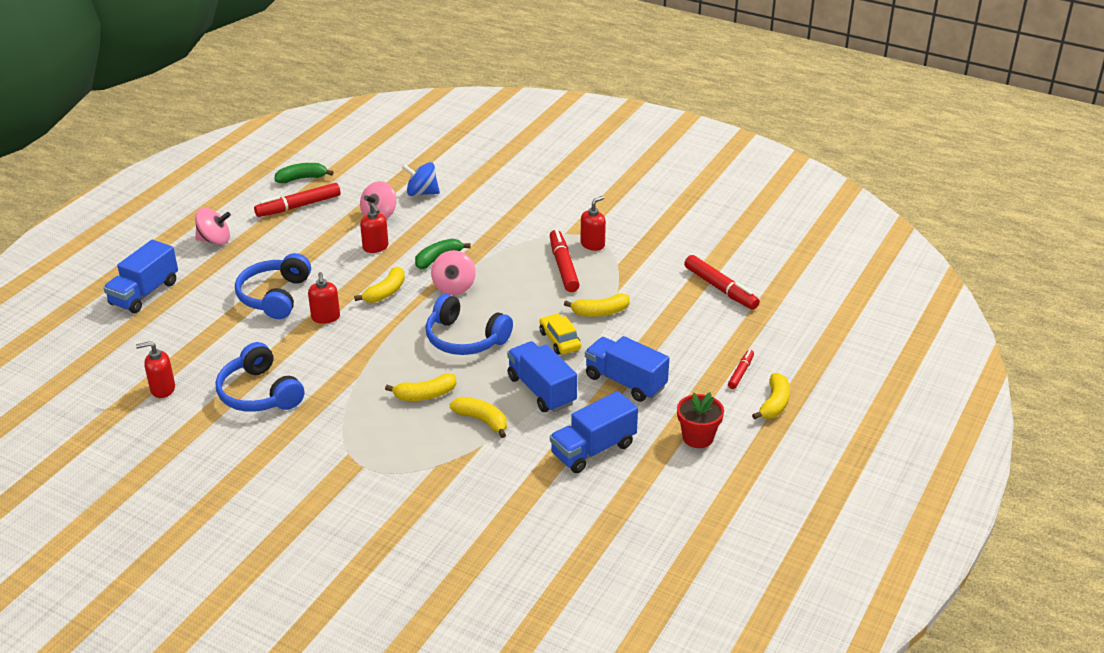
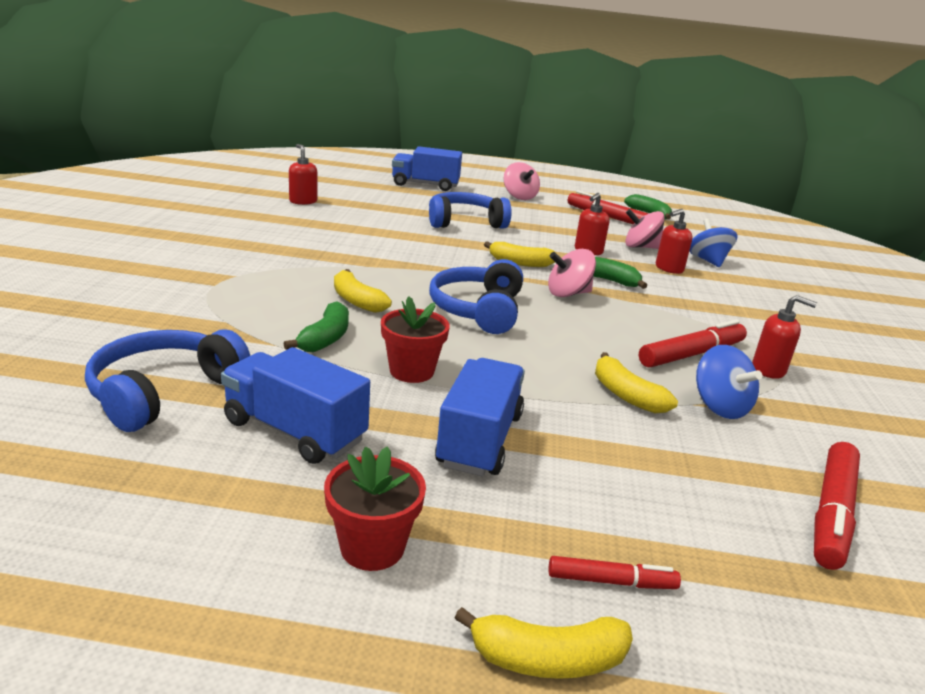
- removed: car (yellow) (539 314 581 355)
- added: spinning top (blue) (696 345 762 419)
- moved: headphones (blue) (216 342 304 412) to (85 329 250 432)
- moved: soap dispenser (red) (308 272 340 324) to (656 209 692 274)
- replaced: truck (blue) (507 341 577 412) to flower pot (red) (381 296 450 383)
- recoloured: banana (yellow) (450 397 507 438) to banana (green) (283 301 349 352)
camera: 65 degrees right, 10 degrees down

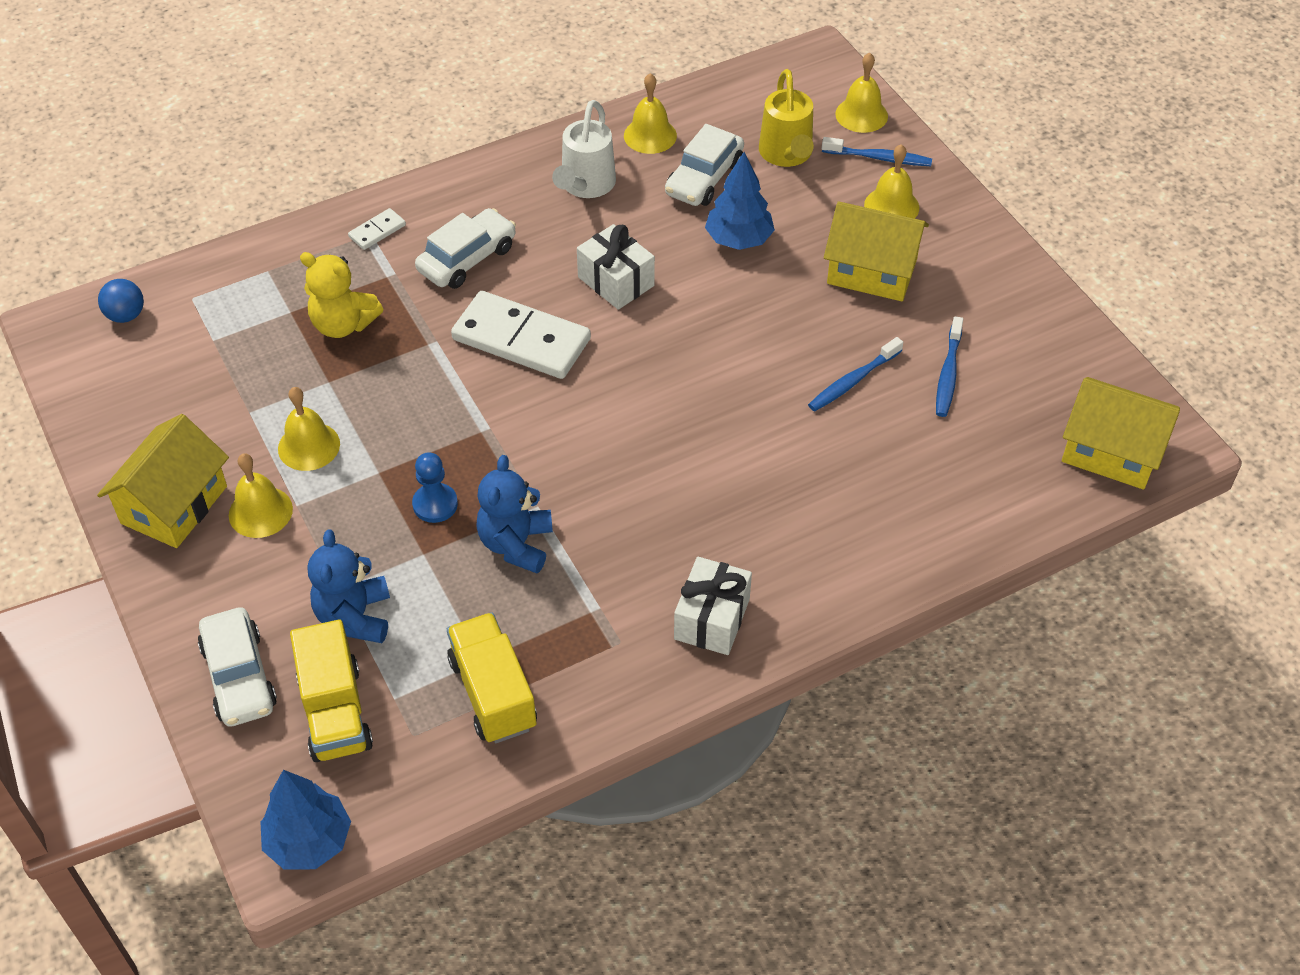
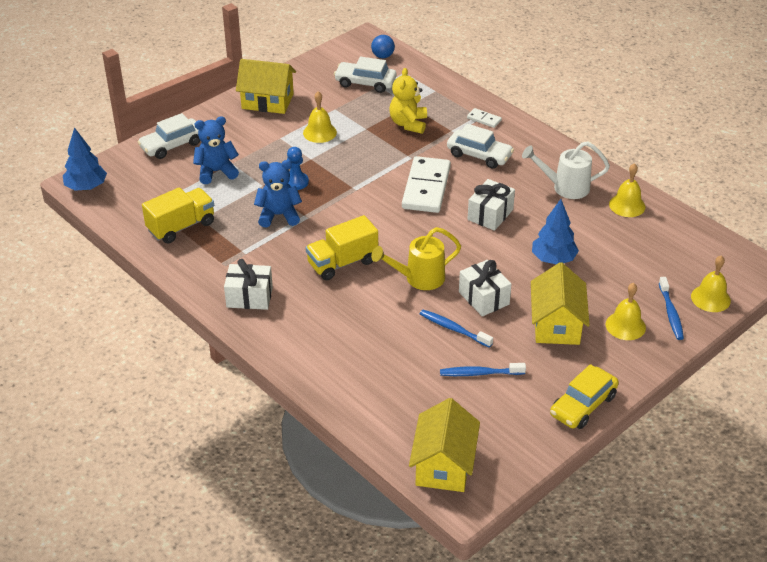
- removed: bell (yellow) (229 453 293 538)
- added: gift (white) (459 260 512 316)
- added: car (yellow) (550 364 619 429)
- moved: truck (yellow) (290 619 373 762) to (306 215 378 280)
- moved: car (white) (665 124 744 206) to (334 56 397 93)
- moved: watering can (yellow) (759 69 814 167) to (371 227 461 290)
camera: 75 degrees right, 10 degrees down

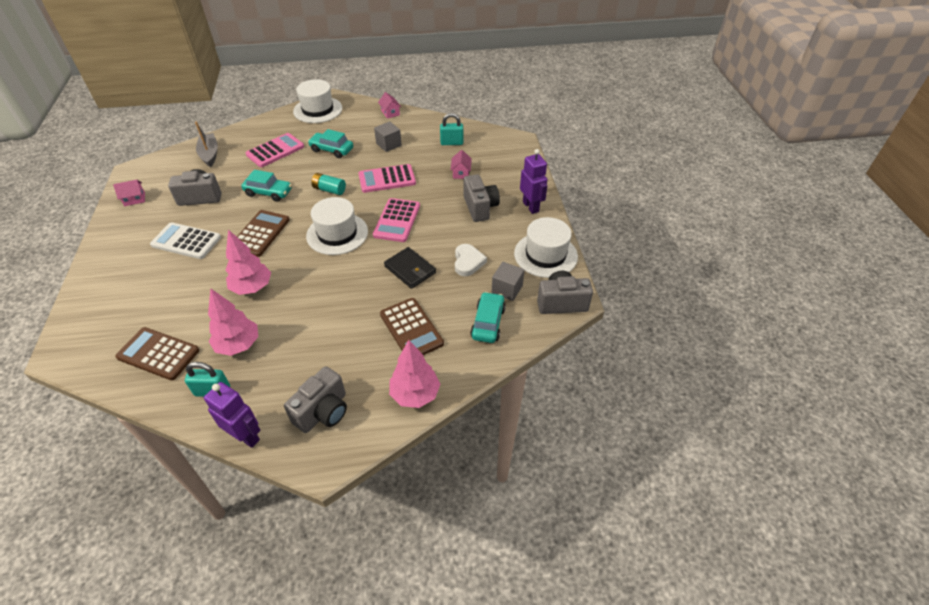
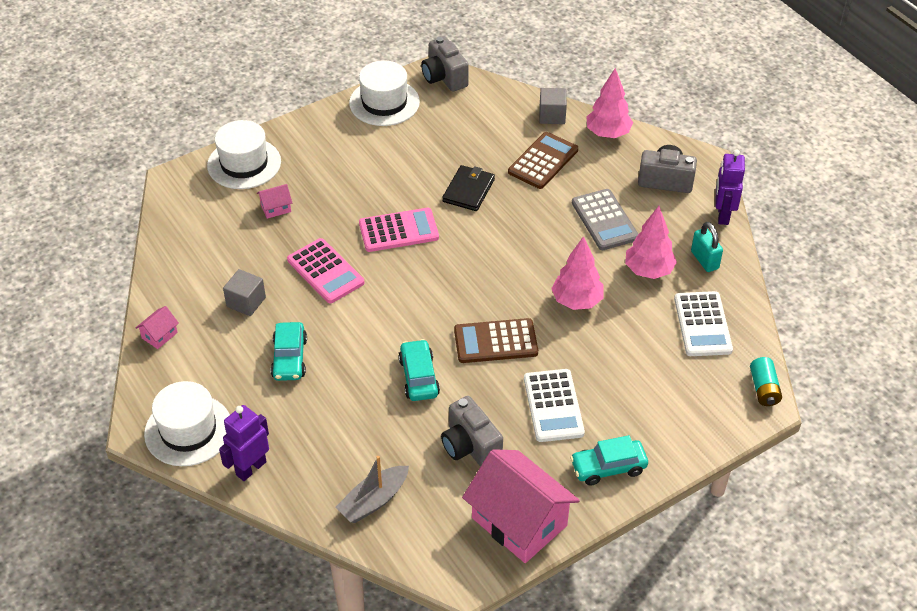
- removed: calculator (pink) (246 133 304 167)
- removed: padlock (turquoise) (440 113 463 145)
- removed: heart (white) (455 244 487 276)
- removed: camera (grey) (464 174 500 222)
- added: calculator (grey) (572 189 638 250)
- moved: hat (white) (306 197 368 255) to (207 120 281 189)
- moved: battery (turquoise) (311 173 346 195) to (750 357 782 406)
- moved: car (turquoise) (470 292 506 343) to (570 435 648 486)
- moved: cube (grey) (492 262 524 301) to (539 88 567 124)
- moved: robot (purple) (520 149 547 214) to (219 405 269 481)
- recoloured: calculator (brown) (115 327 199 380) to calculator (white) (674 291 733 356)
- resized: house (pink) (113 180 145 206) = (462 449 580 563) x2.40
camera: 115 degrees left, 0 degrees up

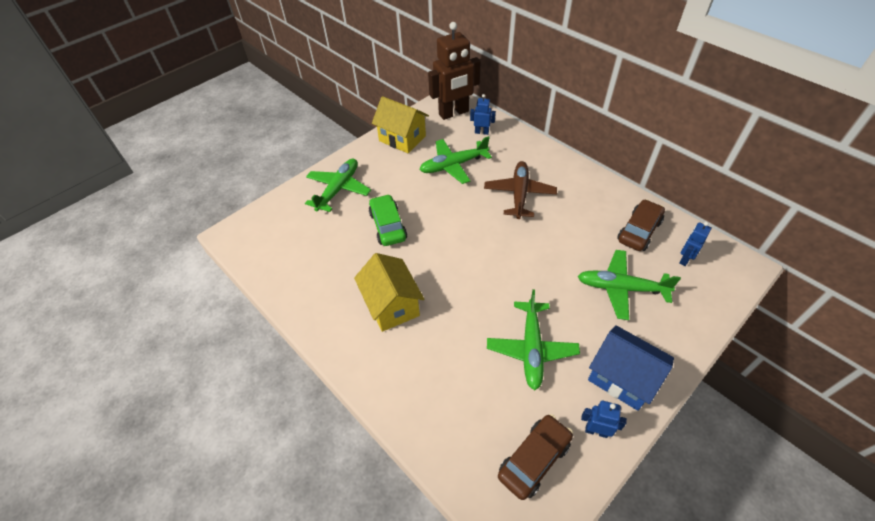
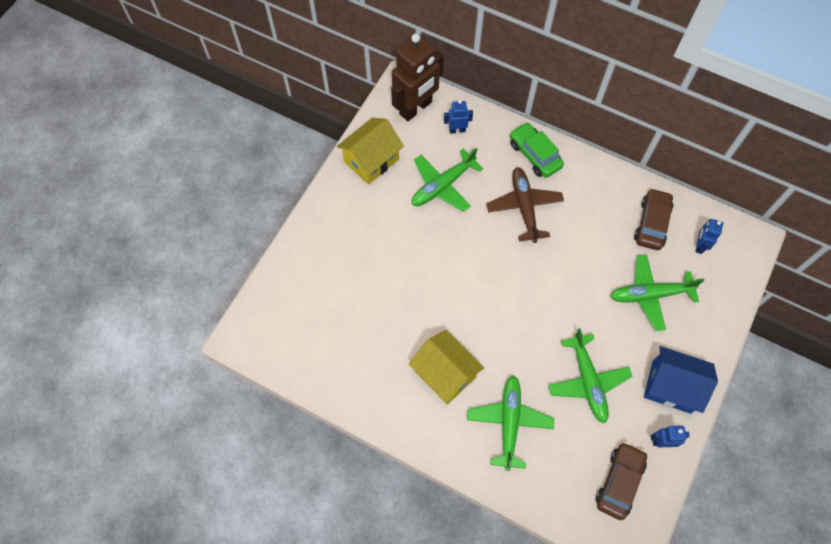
- moved: plane (green) (305 159 371 212) to (467 375 554 471)
- moved: car (green) (369 194 407 246) to (510 122 564 178)
- turned: house (yellow) (372 96 429 153) = (337 118 404 185) 60 degrees counterclockwise
camera: 20 degrees left, 15 degrees up

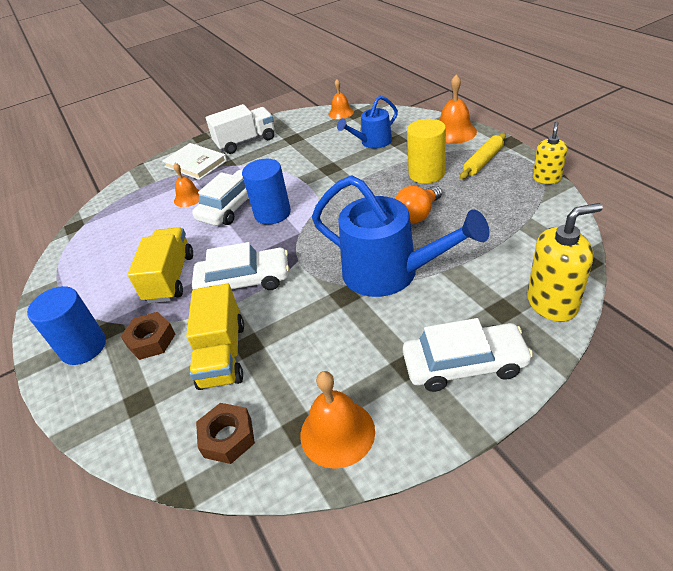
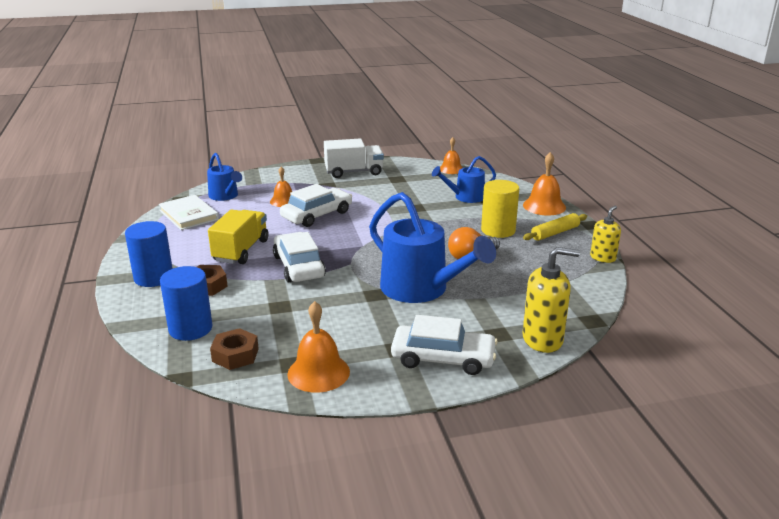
- removed: truck (yellow) (186 284 244 390)
- added: watering can (blue) (207 153 242 201)
- moved: book (white) (162 143 227 180) to (158 195 219 230)
- moved: cylinder (blue) (242 159 291 225) to (160 266 213 341)
- turned: car (white) (192 242 289 290) = (273 232 326 282) 120 degrees counterclockwise
camera: 10 degrees right, 15 degrees down

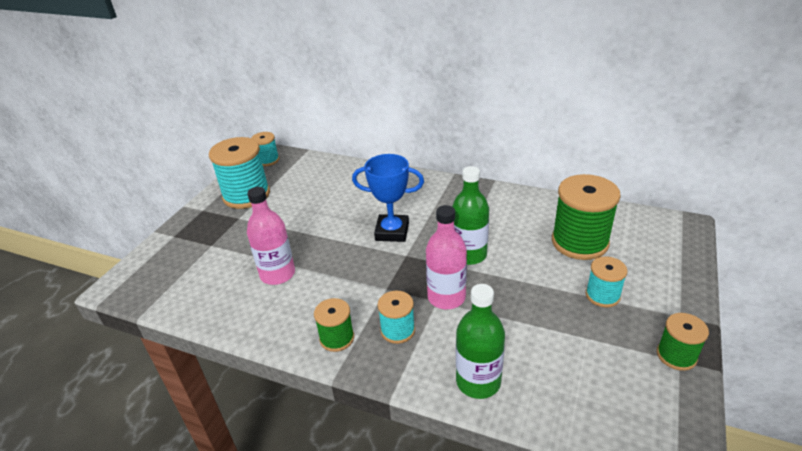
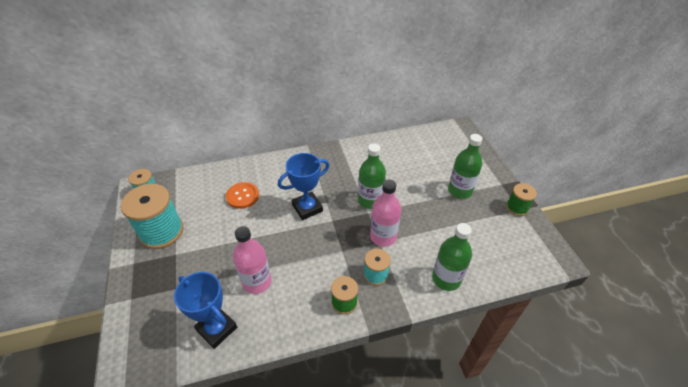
- removed: spool (green) (552 174 621 260)
- added: trophy (blue) (174 272 237 349)
- added: button (orange) (226 182 259 209)
- replaced: spool (turquoise) (586 257 627 307) to bottle (green) (448 134 482 199)
camera: 40 degrees left, 10 degrees up

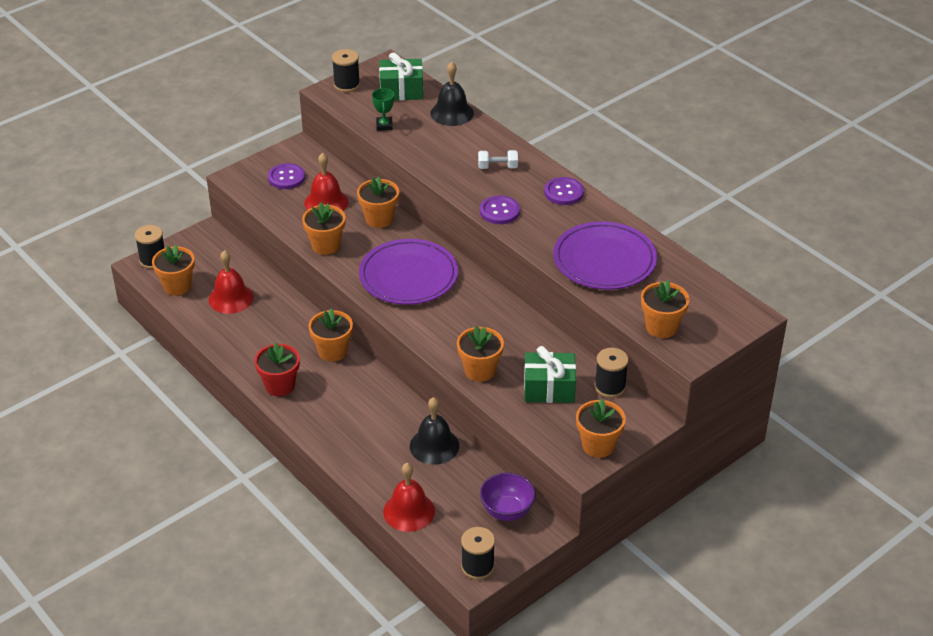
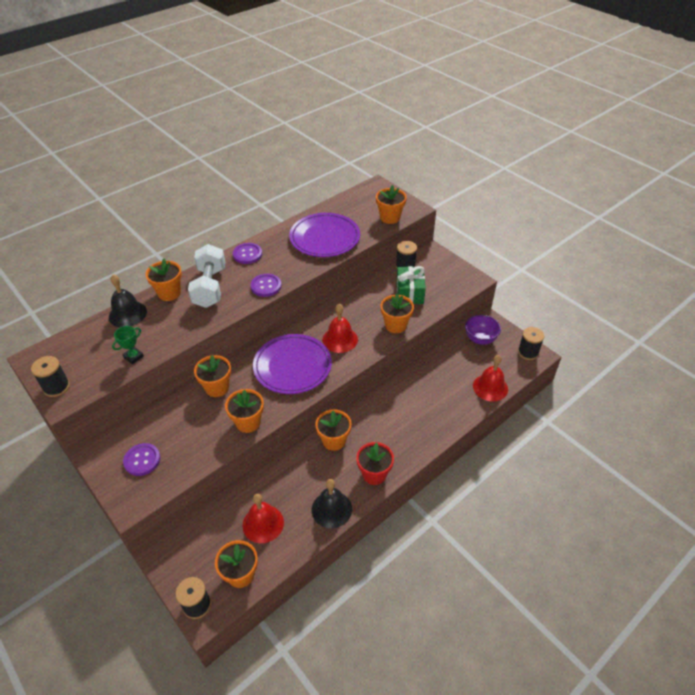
- removed: gift (green) (379 52 423 100)
- moved: bell (red) (304 153 349 211) to (323 304 358 353)
- moved: bell (black) (410 397 459 465) to (312 479 352 528)
- moved: flower pot (orange) (576 399 626 458) to (145 259 182 301)
- turned: trophy (green) (372 88 394 131) = (112 326 144 364) 45 degrees counterclockwise
- resized: dumbbell (white) (478 150 518 169) = (188 244 225 308) x2.06
camera: 90 degrees left, 5 degrees up

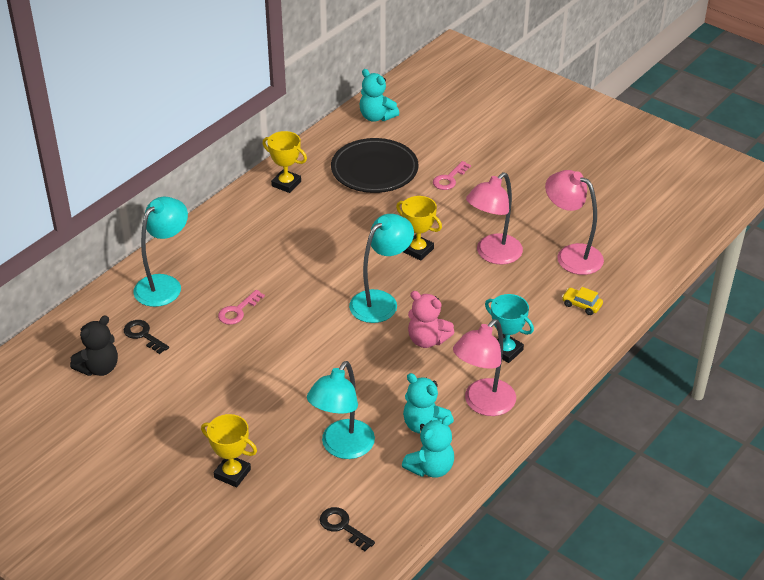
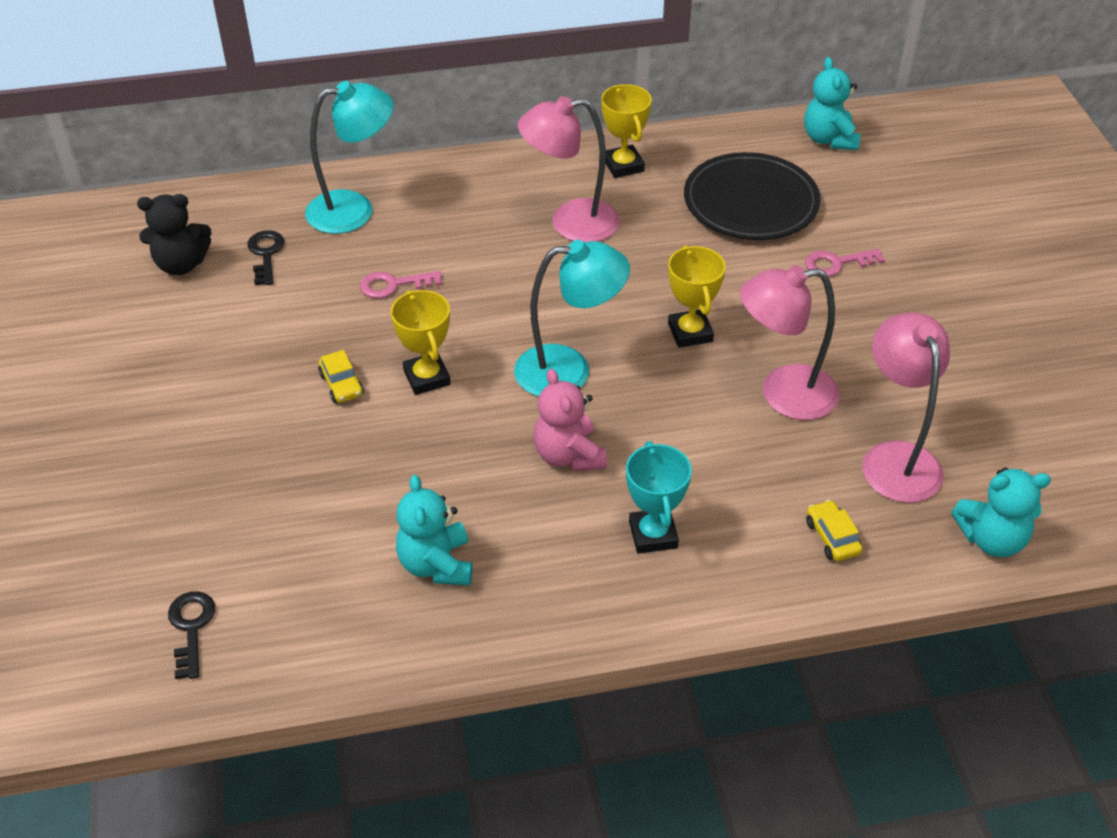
- removed: lamp (turquoise) (307 361 375 459)
- added: car (yellow) (318 350 364 403)
- moved: trophy (yellow) (201 414 257 487) to (391 290 451 395)
- moved: teddy bear (turquoise) (402 416 454 478) to (951 468 1051 557)
- moved: lamp (pink) (453 319 516 416) to (518 96 620 242)
camera: 40 degrees right, 5 degrees up

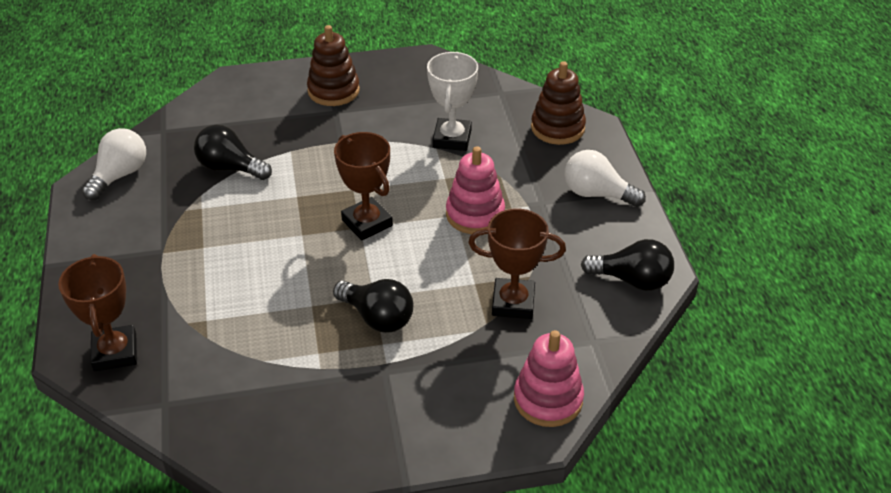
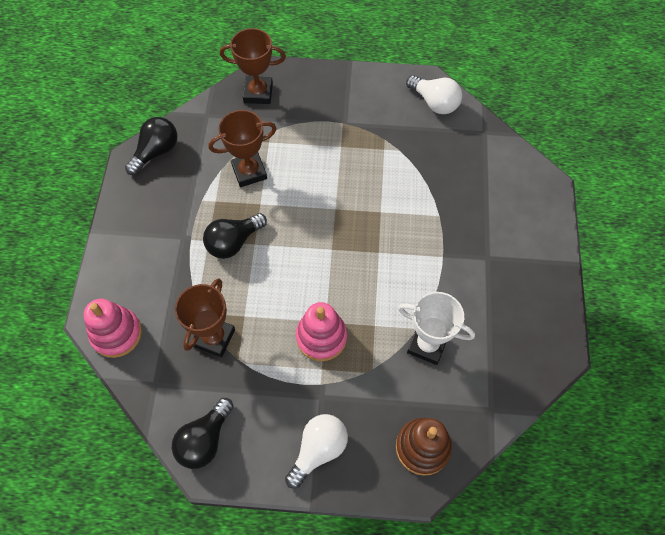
- removed: stacking toy (brown) (307 25 360 106)
- moved: light bulb (black) (194 125 272 180) to (125 117 177 175)
- moved: trophy (brown) (334 132 393 241) to (209 110 277 187)
camera: 105 degrees right, 20 degrees up

